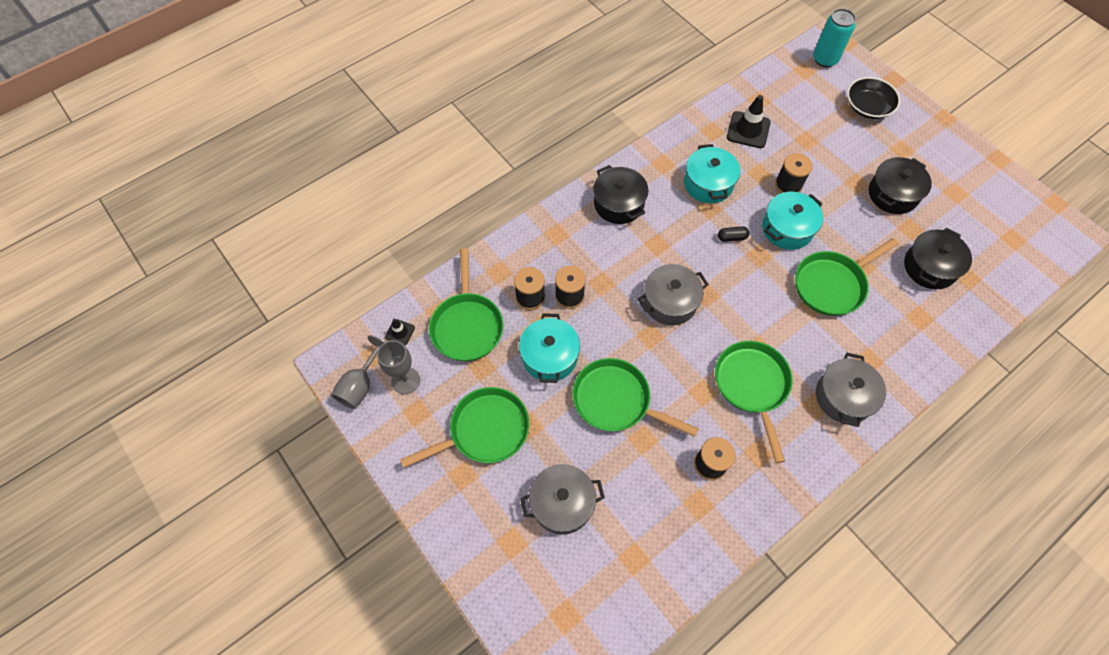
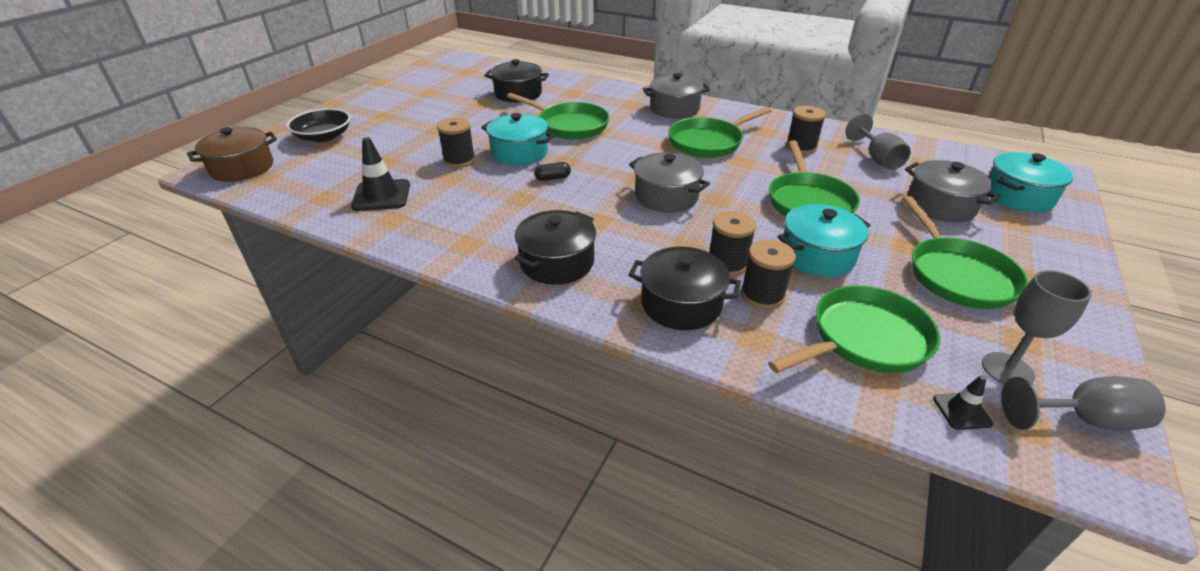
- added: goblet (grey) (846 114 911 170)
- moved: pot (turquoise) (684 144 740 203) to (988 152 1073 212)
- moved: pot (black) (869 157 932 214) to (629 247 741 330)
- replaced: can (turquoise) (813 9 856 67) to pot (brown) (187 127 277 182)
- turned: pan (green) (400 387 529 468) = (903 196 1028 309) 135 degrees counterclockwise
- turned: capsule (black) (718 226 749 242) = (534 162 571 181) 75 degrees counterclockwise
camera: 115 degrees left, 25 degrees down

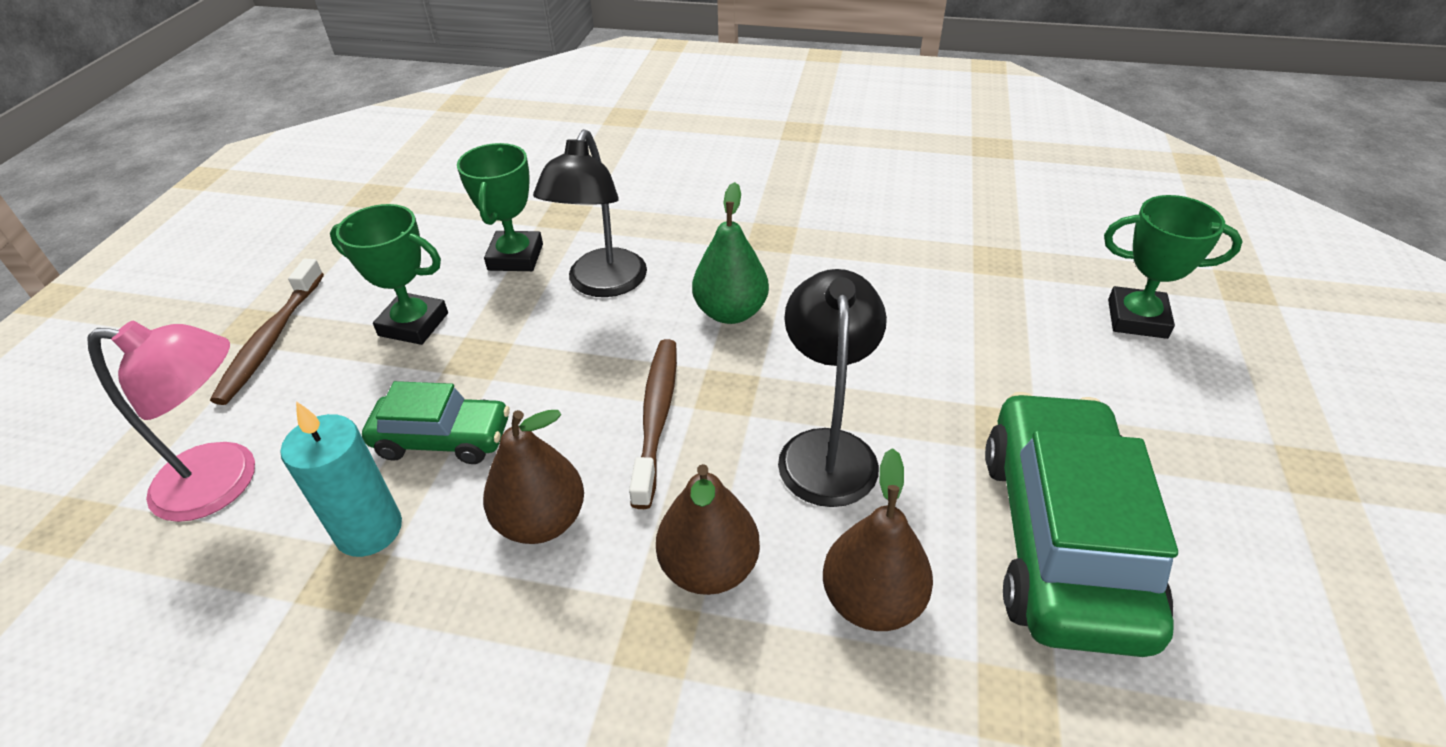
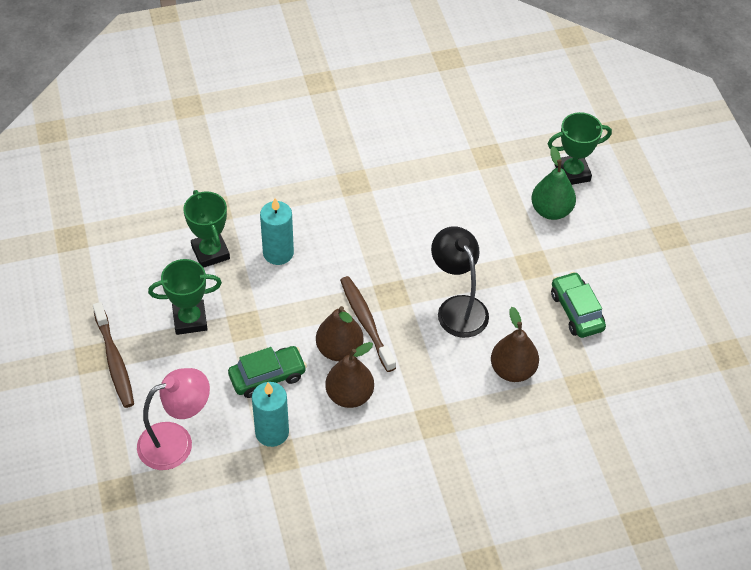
- moved: pear (brown) (656 464 760 595) to (316 306 364 361)
- moved: pear (green) (692 182 769 324) to (531 146 576 220)
- replaced: lamp (black) (533 129 647 297) to candle (turquoise) (260 198 294 265)
- resized: car (green) (985 392 1178 657) = (551 272 606 338) x0.55
camera: 30 degrees left, 10 degrees up

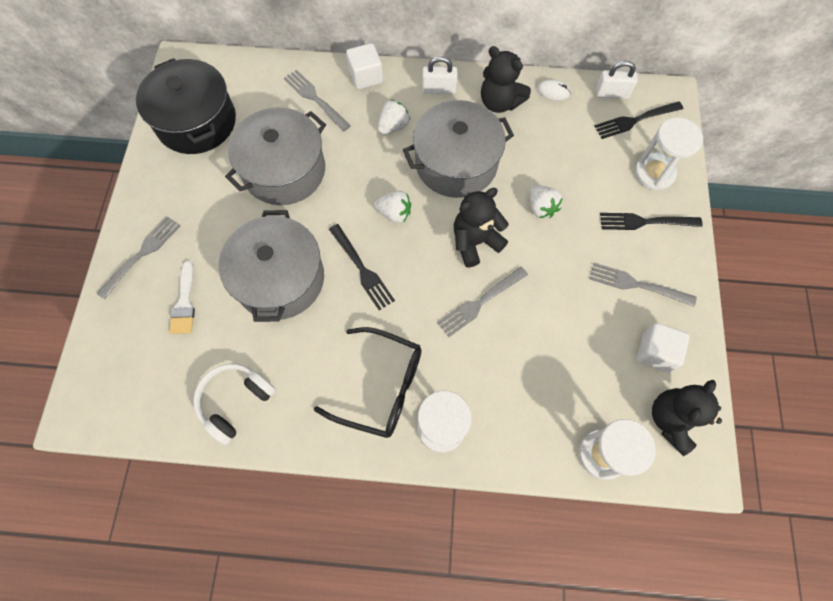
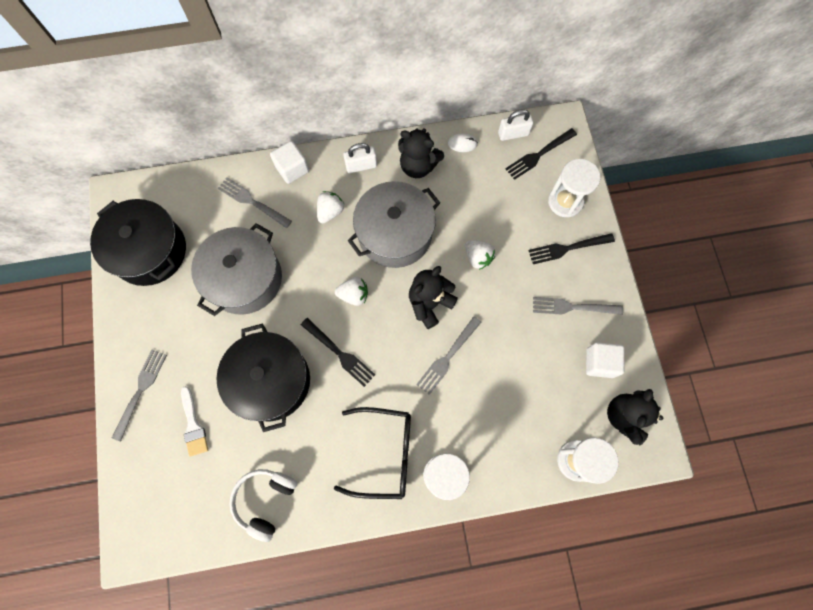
- recoloured: pot (grey) (219 210 324 322) to pot (black) (216 323 310 432)
camera: 15 degrees left, 5 degrees up

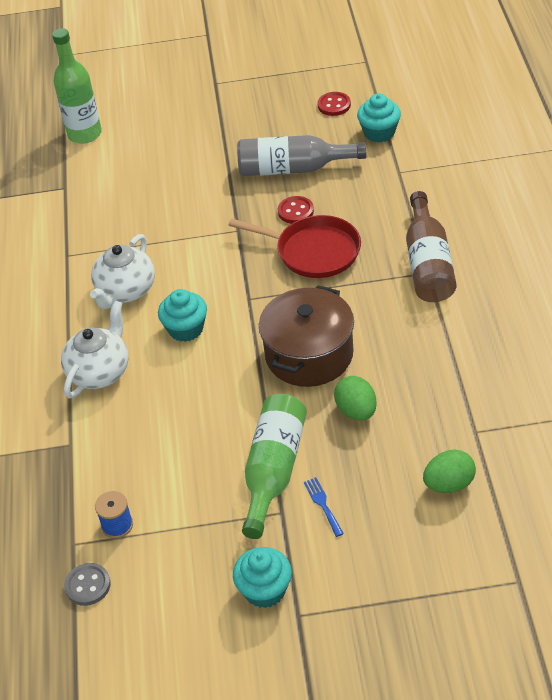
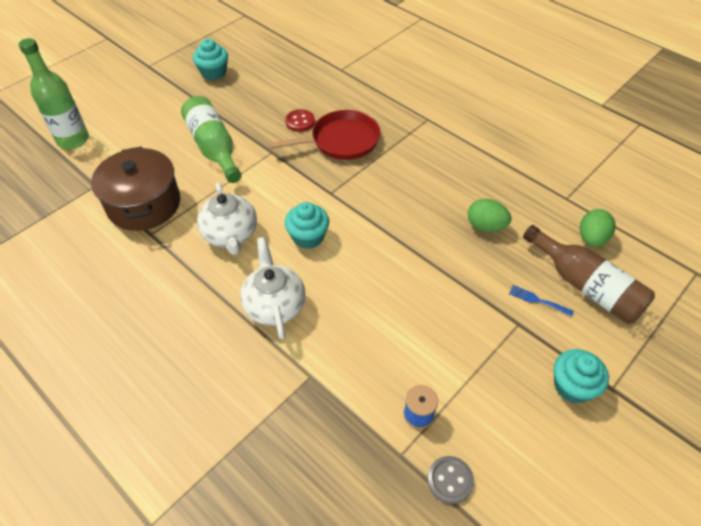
- removed: bottle (grey) (237 135 366 176)
- removed: button (red) (318 92 351 116)
- moved: bottle (green) (242 394 307 539) to (181 96 242 183)
- moved: pot (brown) (259 285 354 387) to (91 146 180 231)
- moved: cupcake (turquoise) (357 93 401 142) to (193 39 228 80)
- moved: bottle (brown) (406 191 457 302) to (523 225 655 324)
camera: 45 degrees left, 5 degrees up

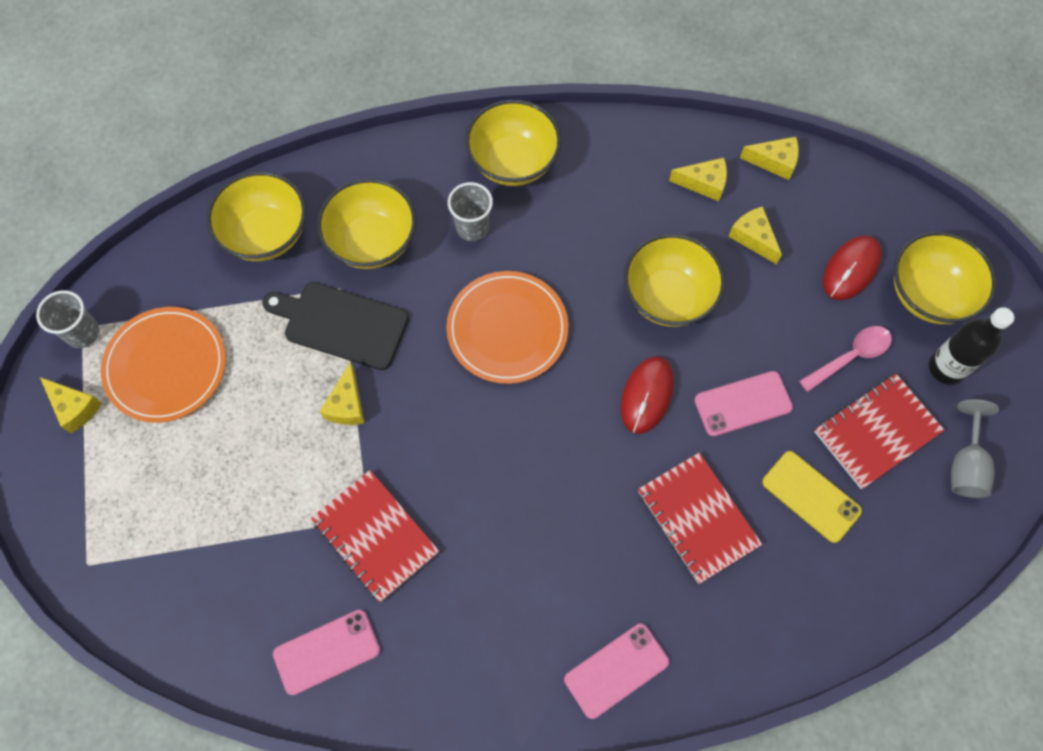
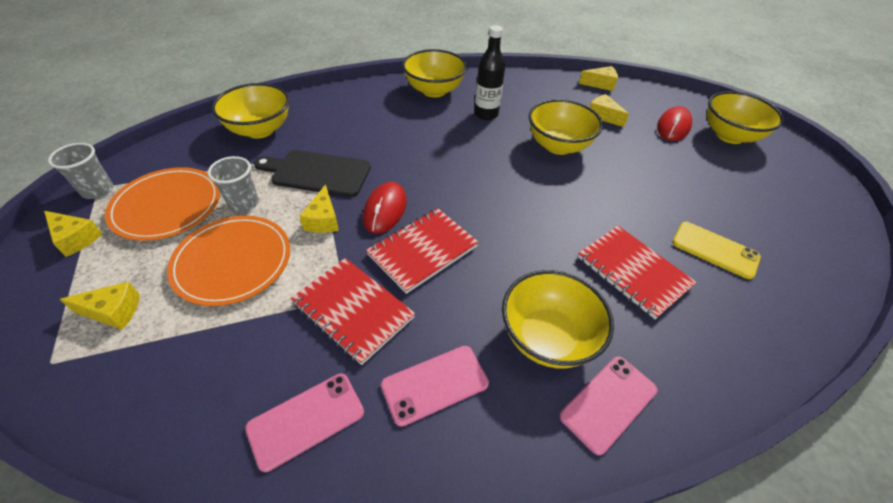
- removed: spoon (pink) (799 326 892 392)
- removed: goblet (grey) (951 399 999 498)
- moved: bowl (yellow) (317 179 416 269) to (502 270 614 368)
- moved: plate (orange) (446 271 568 384) to (167 216 290 306)
- moved: cup (grey) (448 182 493 241) to (208 156 259 213)
- moved: mouse (red) (621 356 674 434) to (363 182 407 234)
- moved: cheese (yellow) (669 158 727 201) to (59 281 140 330)
- moved: phone (pink) (694 371 793 436) to (381 346 489 427)
- moved: notebook (red) (814 374 945 489) to (366 208 479 294)
- moved: bottle (black) (929 307 1014 385) to (474 25 505 120)
camera: 10 degrees left, 20 degrees down

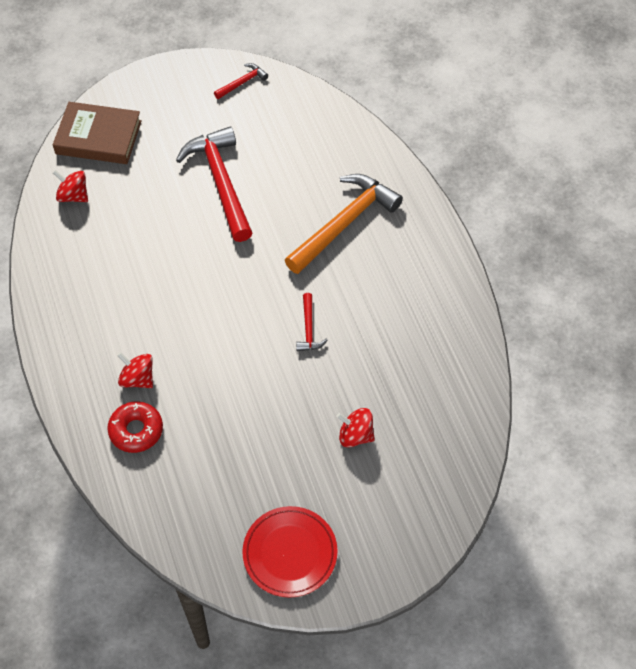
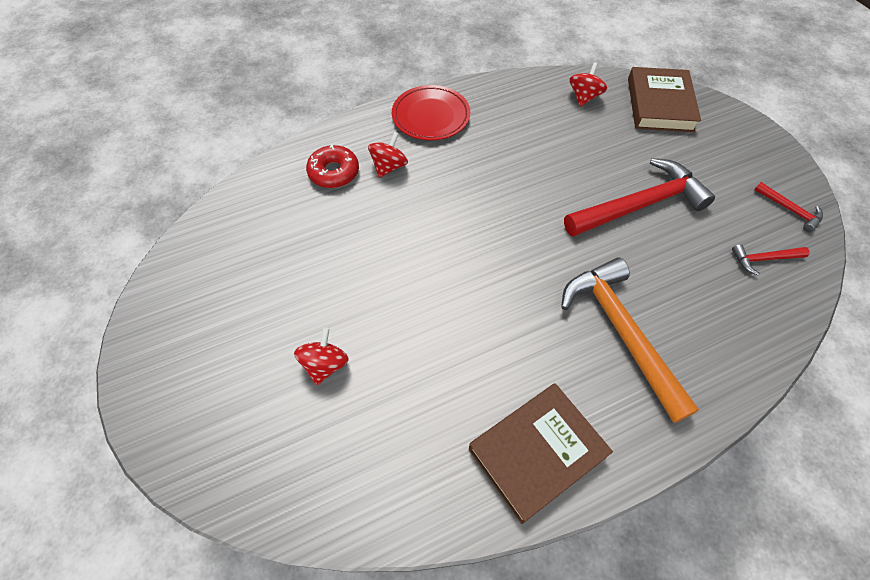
- added: book (brown) (469 383 613 524)
- moved: plate (red) (242 506 338 598) to (392 85 470 140)
- moved: hammer (red) (296 293 328 351) to (732 244 810 275)
- turned: hammer (orange) (285 174 403 274) = (561 258 699 423) 150 degrees counterclockwise
camera: 85 degrees right, 0 degrees up

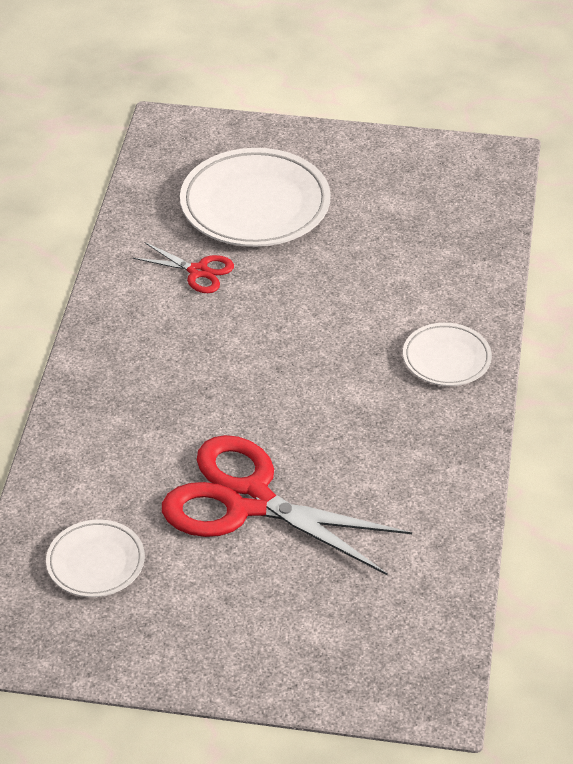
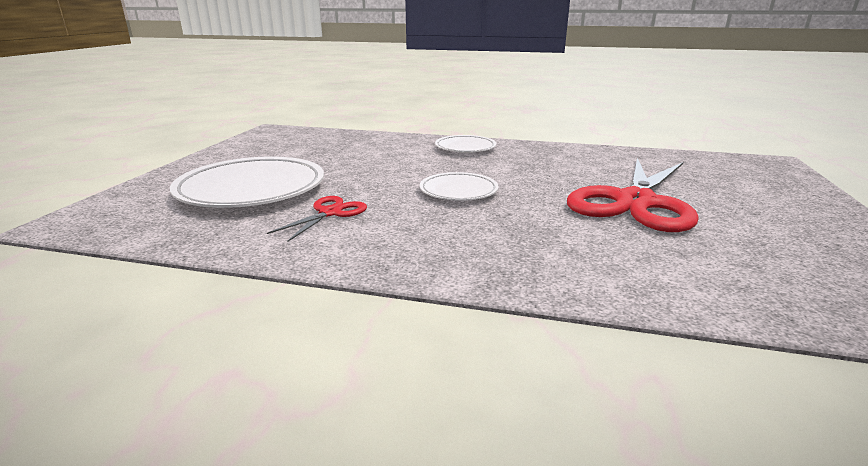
- moved: plate (white) (46 519 145 597) to (420 172 499 201)
camera: 85 degrees left, 20 degrees down

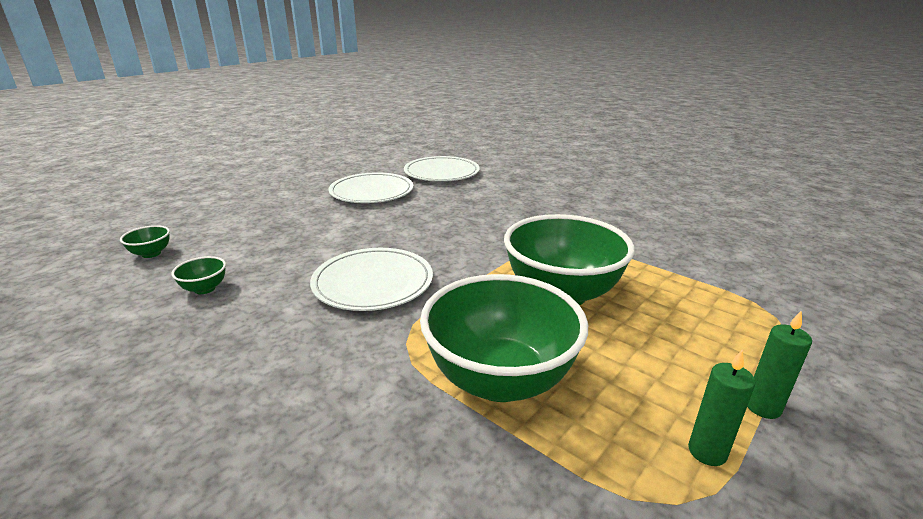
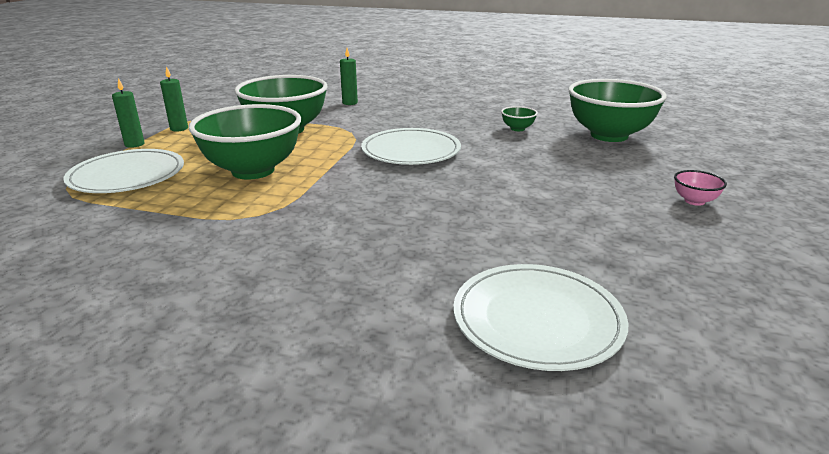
- added: candle (green) (340 48 358 105)
- added: bowl (pink) (674 170 727 206)
- moved: plate (white) (328 172 413 203) to (63 149 184 193)
- resized: bowl (green) (120 225 170 258) = (568 79 667 142) x2.46
camera: 155 degrees right, 0 degrees up

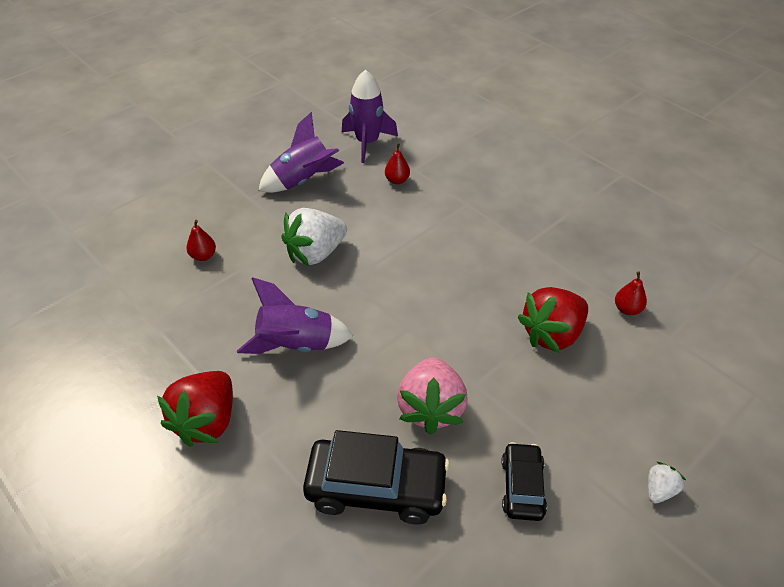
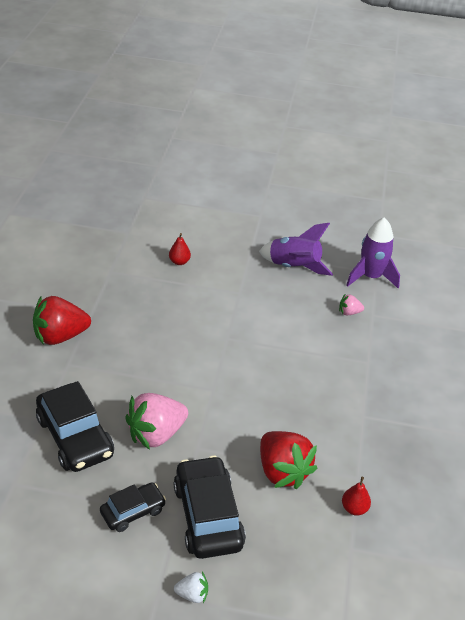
- removed: rocket (purple) (237 277 353 354)
- removed: strawberry (white) (281 208 347 266)
- added: car (black) (174 456 246 559)
- replaced: pear (red) (385 143 410 184) to strawberry (pink) (339 294 364 315)
- turned: strawberry (red) (517 287 588 353) = (260 431 317 489) 135 degrees counterclockwise
camera: 50 degrees right, 5 degrees down

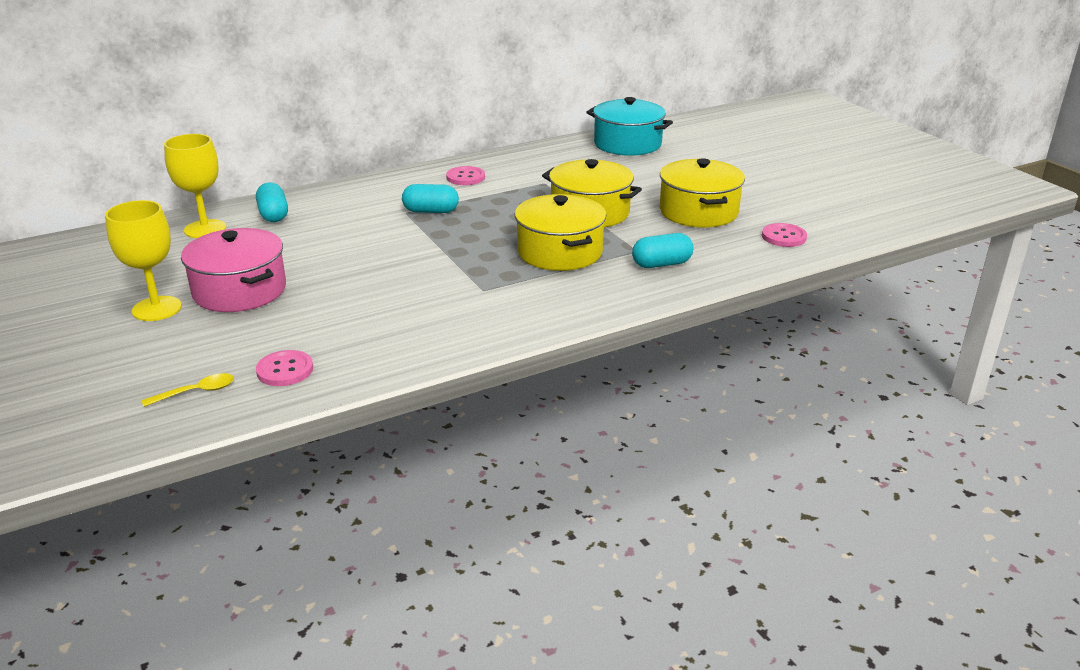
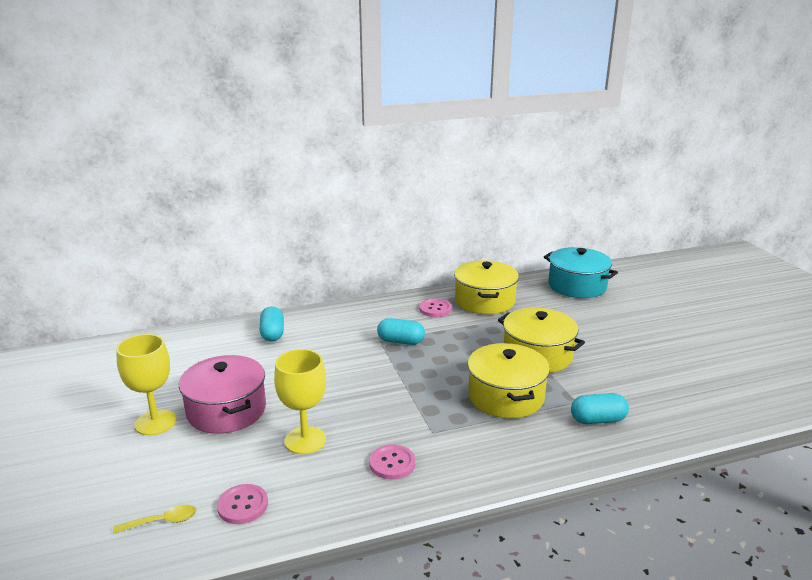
- moved: goblet (yellow) (164 134 226 238) to (274 349 326 454)
- moved: pot (yellow) (659 158 745 228) to (454 260 519 314)
- moved: button (pink) (762 223 807 247) to (369 445 415 480)
camera: 10 degrees right, 5 degrees down

